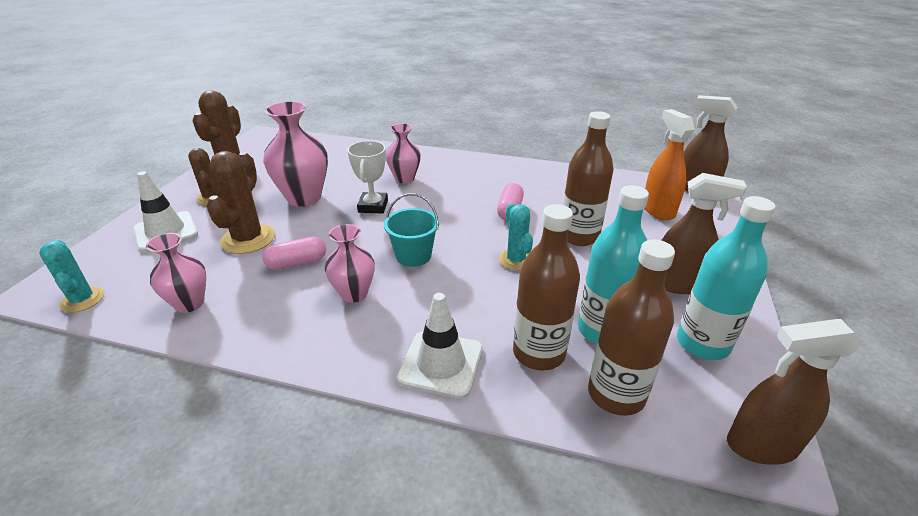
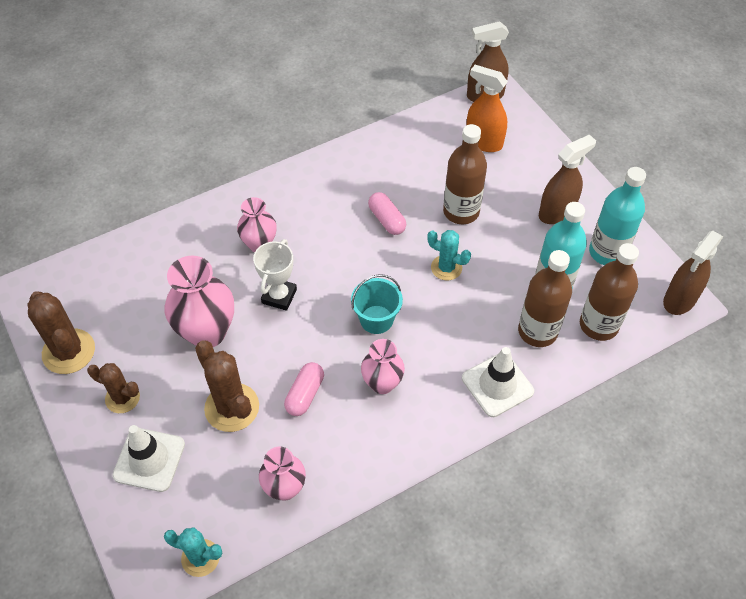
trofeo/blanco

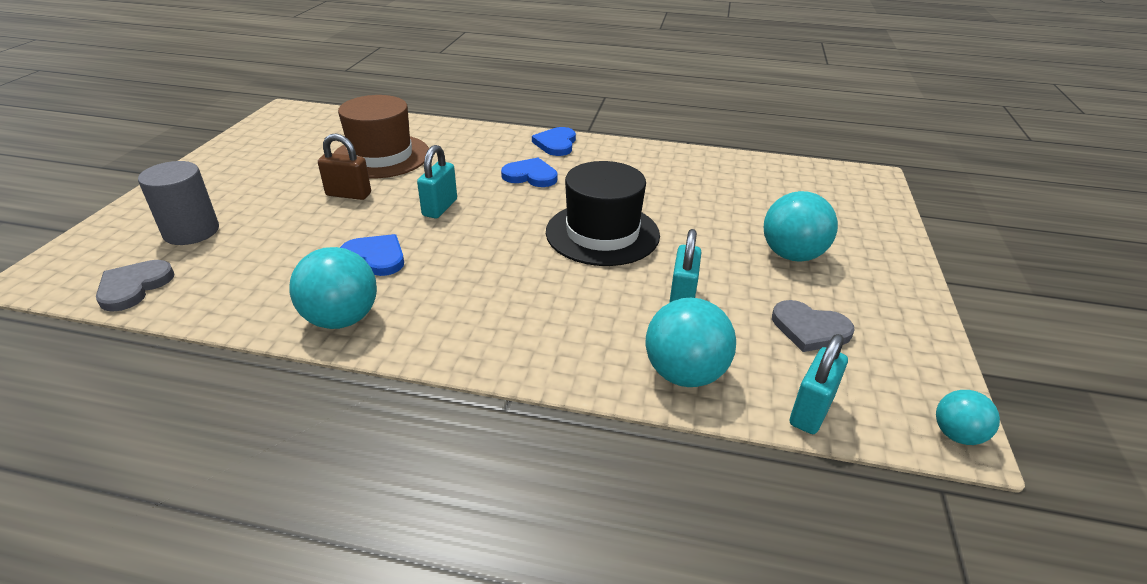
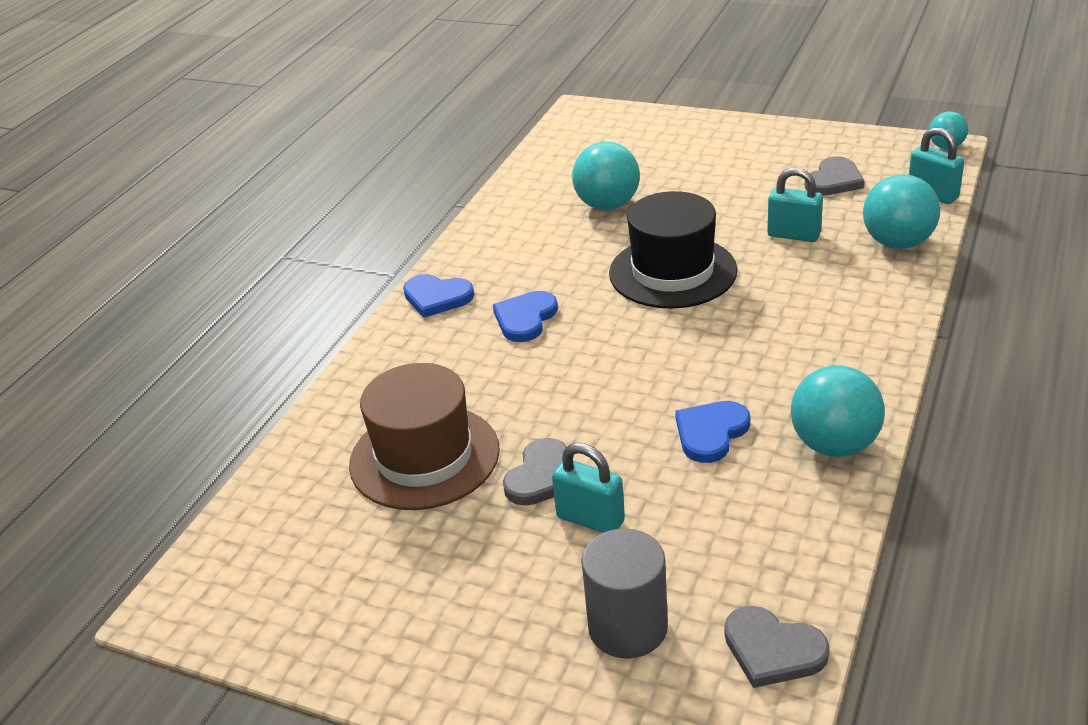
corazón/gris (no. 1 from left)
candado/turquesa (no. 1 from left)
pelota/turquesa (no. 1 from left)

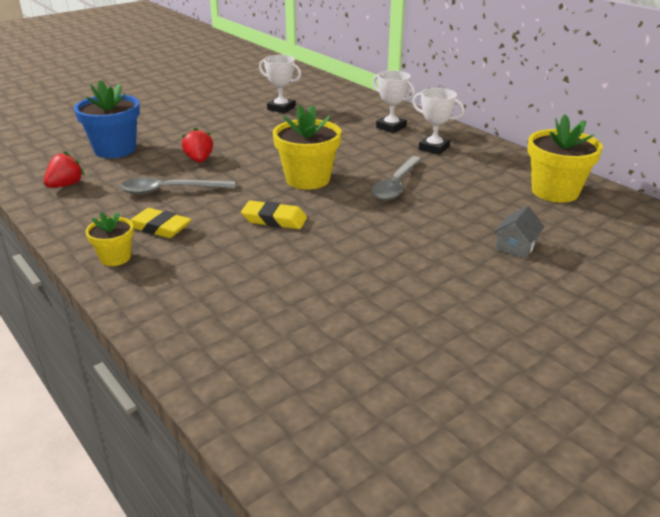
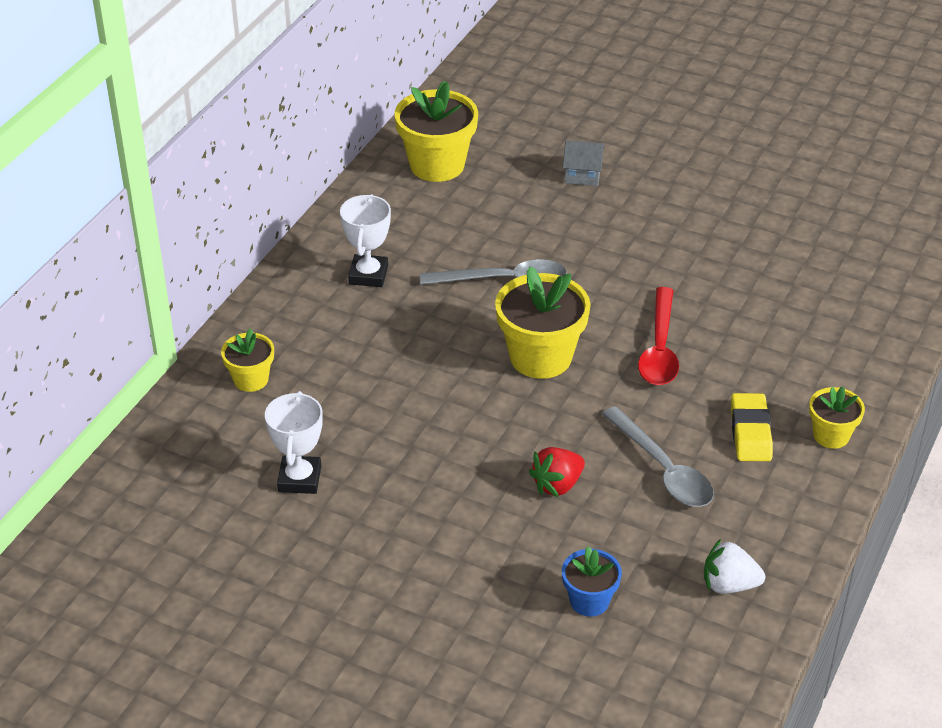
maceta/amarillo (no. 1 from left)
maceta/azul
cuchara/rojo
fresa/blanco
trofeo/blanco (no. 2 from left in the first image)

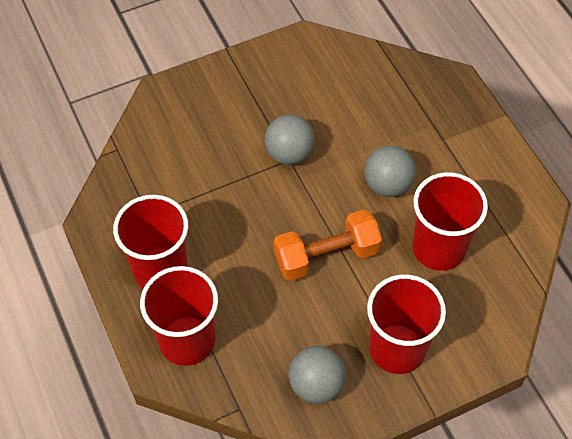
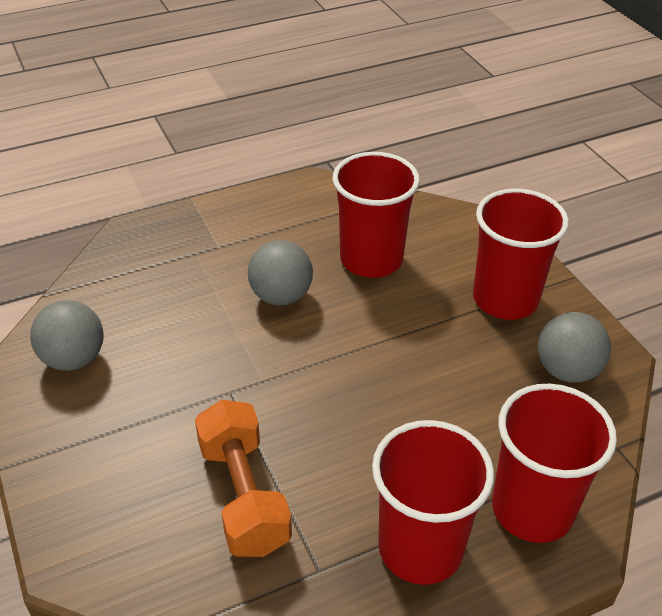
pelota/gris (no. 1 from left)
mancuerna/naranja

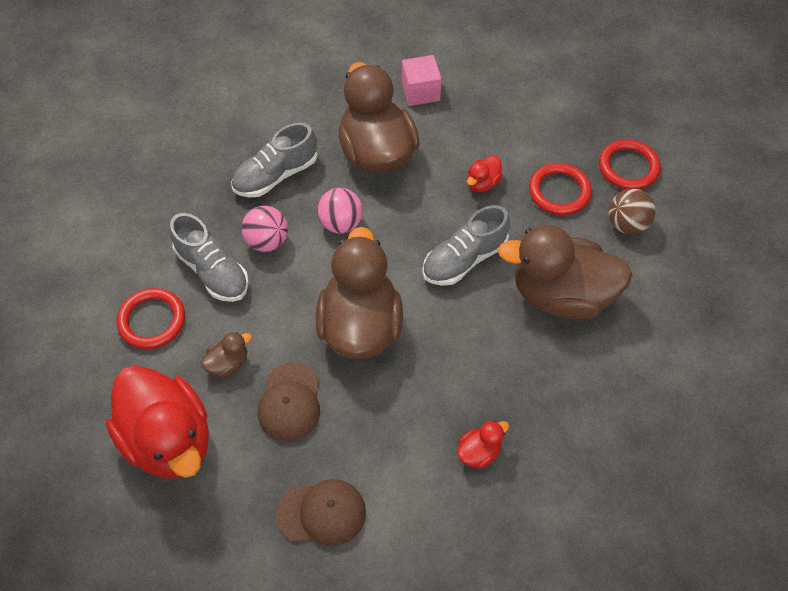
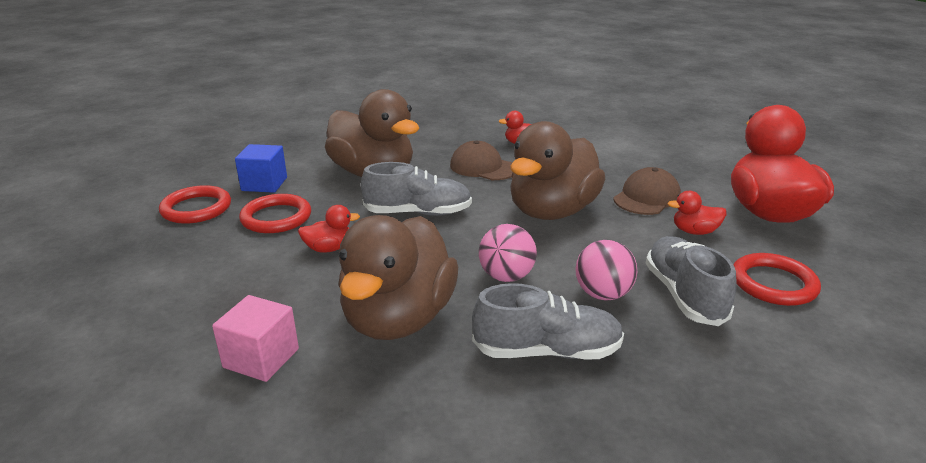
cubo/azul
gorra/marrón (no. 1 from left)
pato/rojo (no. 3 from left)

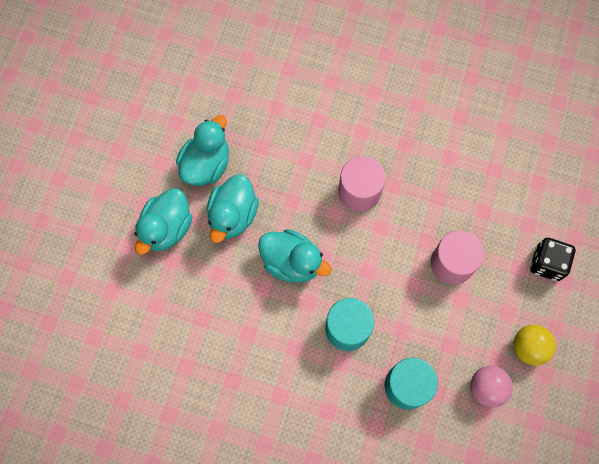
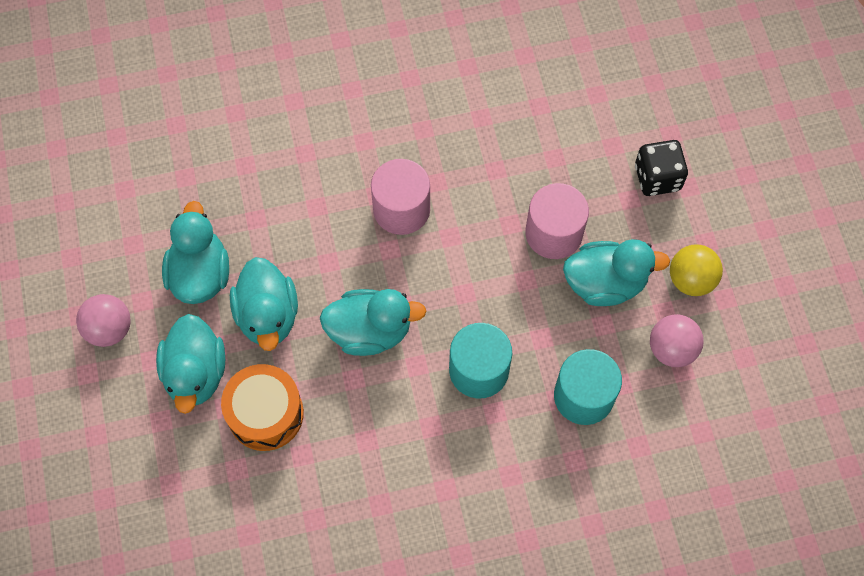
pelota/rosa (no. 1 from left)
tambor/naranja
pato/turquesa (no. 5 from left)

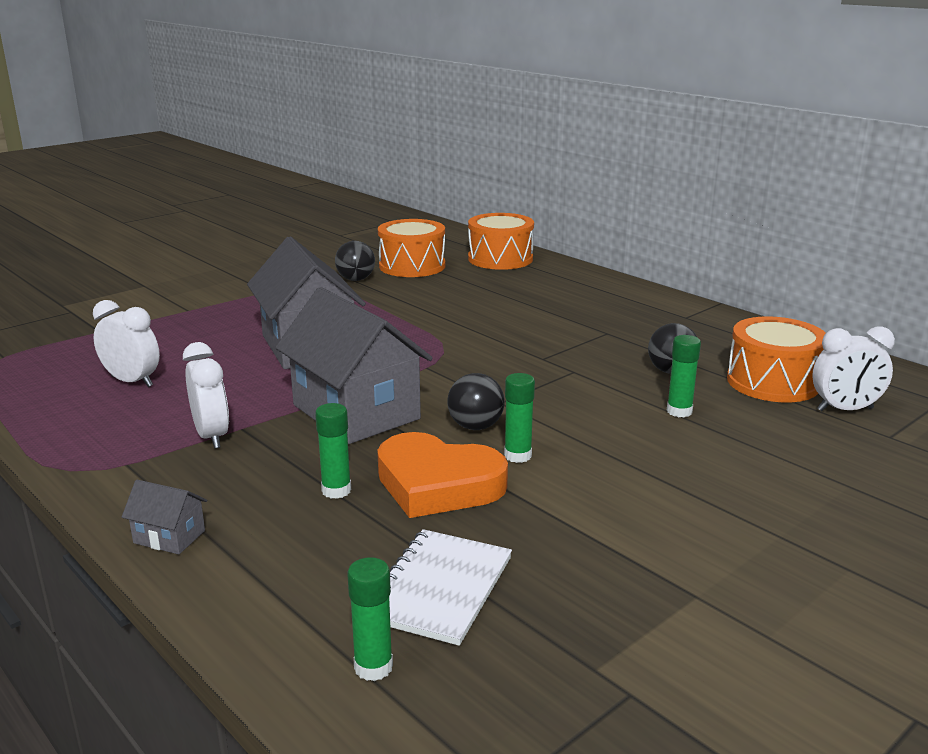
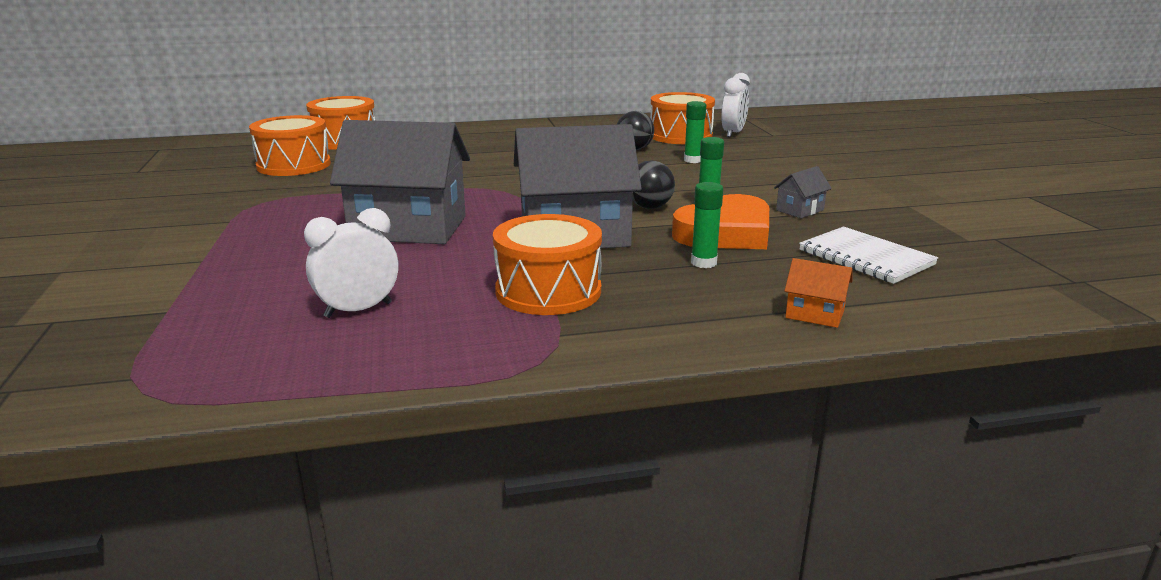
tambor/naranja (no. 3 from left)
casa/gris (no. 3 from left)
casa/naranja
pelota/negro (no. 1 from left in the first image)
barra de pegamento/verde (no. 2 from left in the first image)

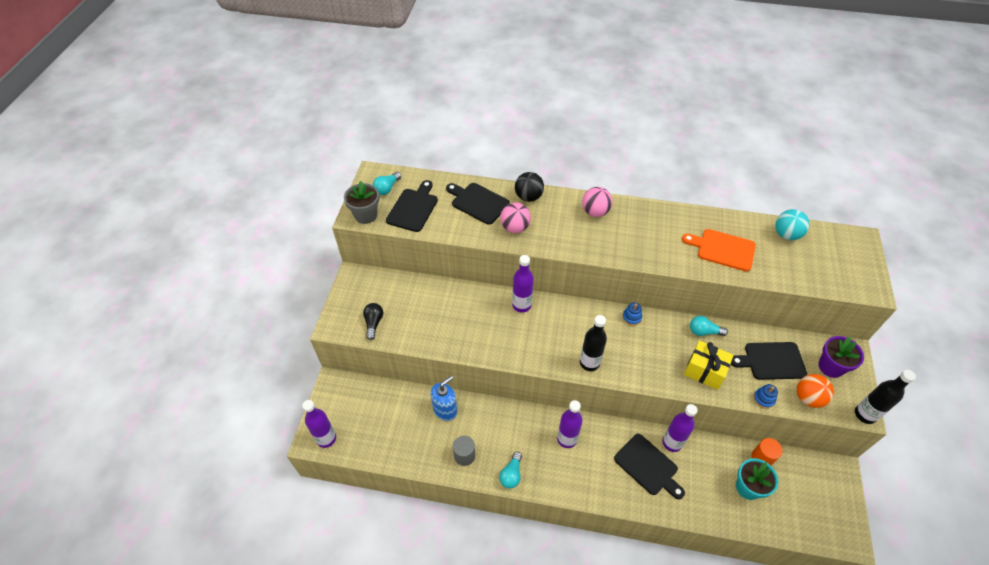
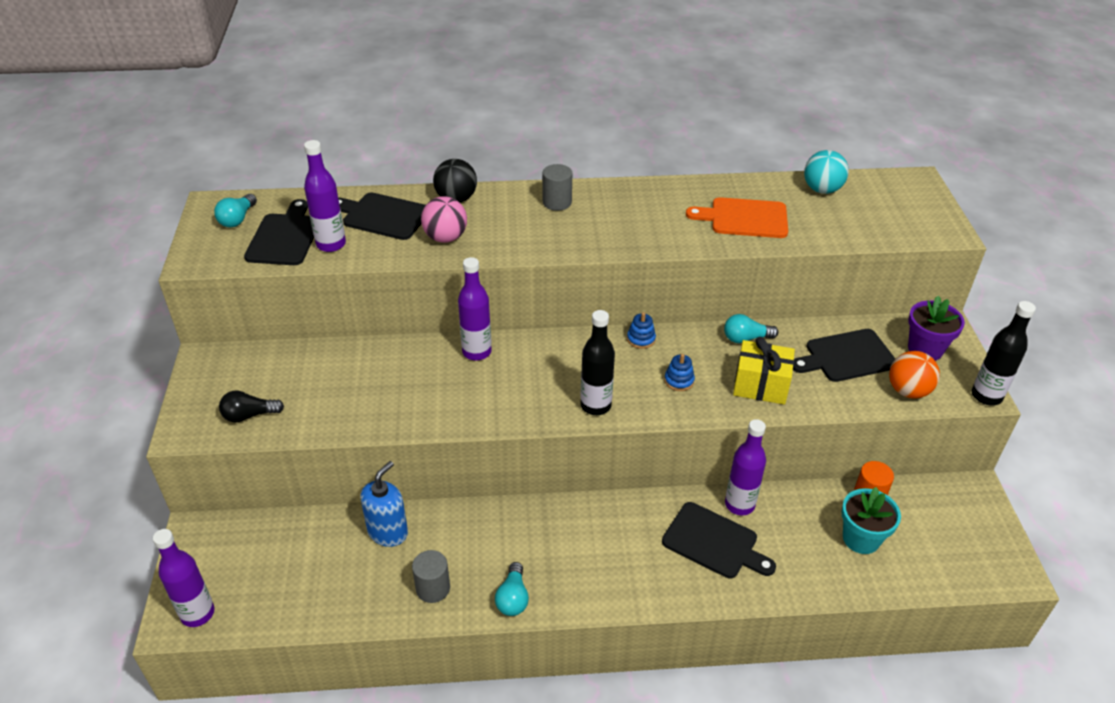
bombilla/negro
botella/morado (no. 2 from left)
cilindro/gris (no. 2 from left)
juguete apilable/azul (no. 2 from left)
maceta/gris

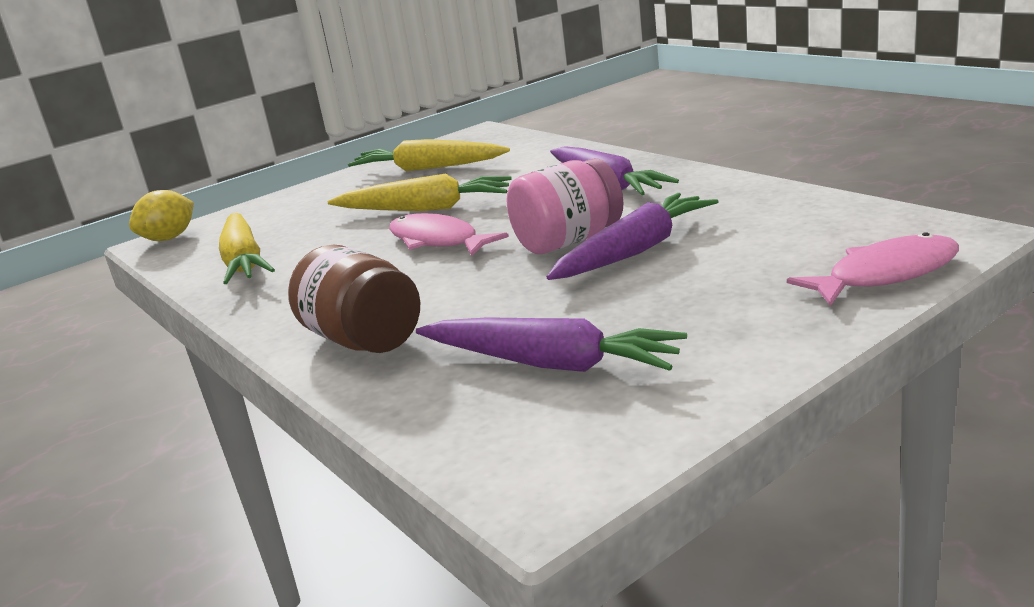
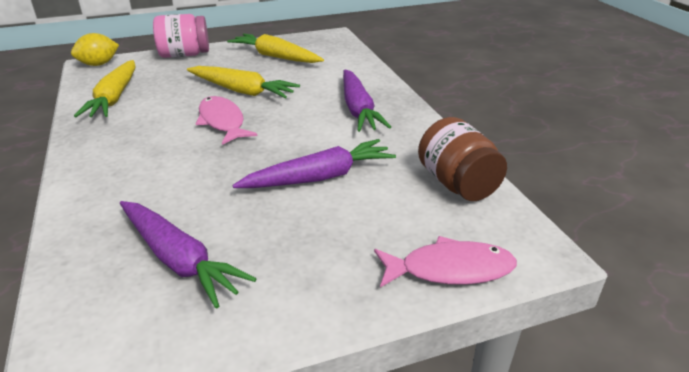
tarro/rosa
tarro/marrón

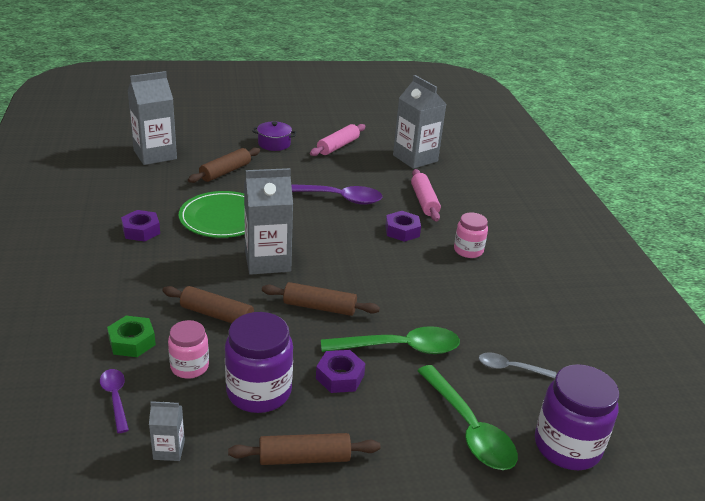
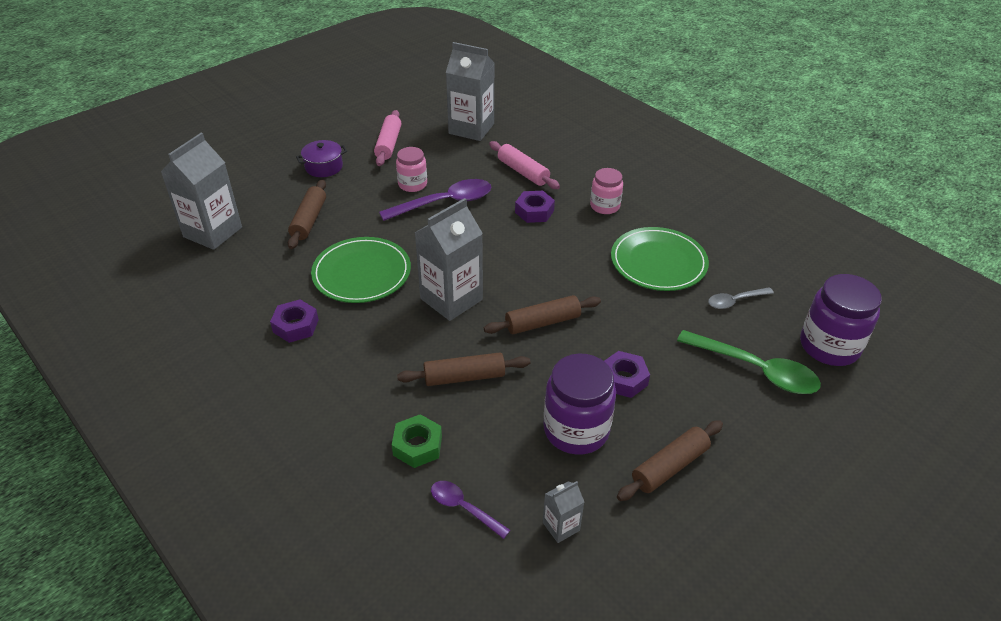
tarro/rosa (no. 1 from left)
plato/verde (no. 2 from left)
cuchara/verde (no. 1 from left in the first image)

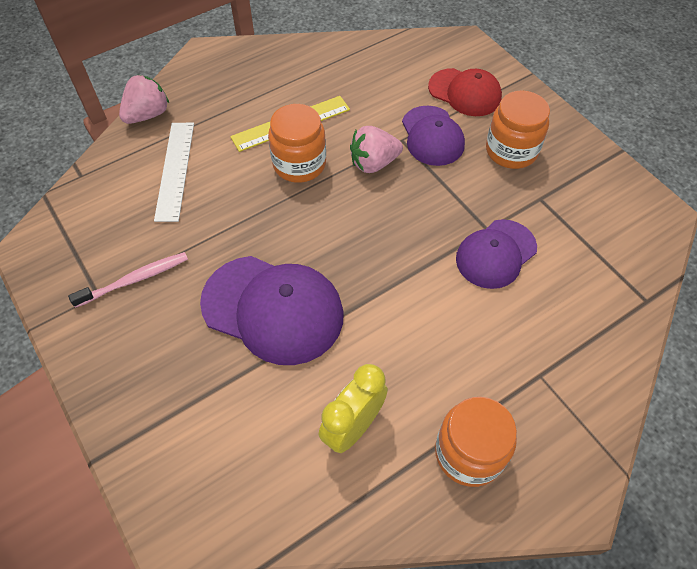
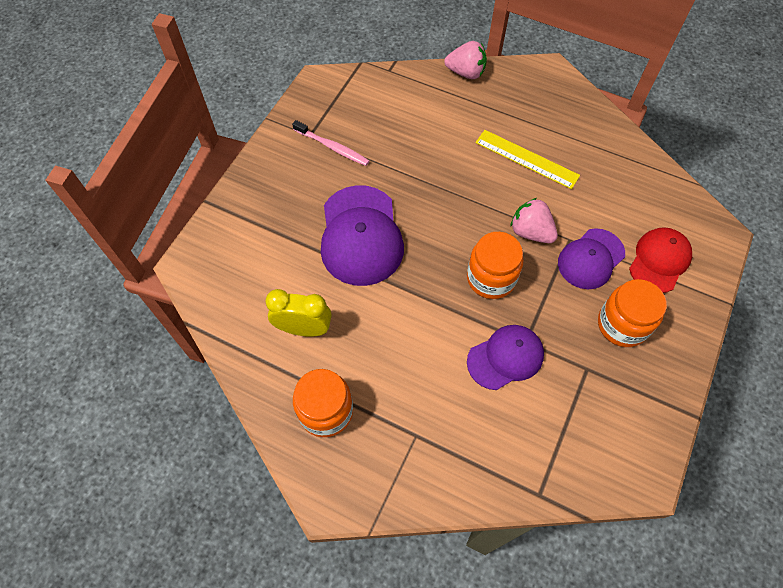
tarro/naranja (no. 2 from left)
gorra/morado (no. 2 from left)
gorra/rojo
regla/blanco

